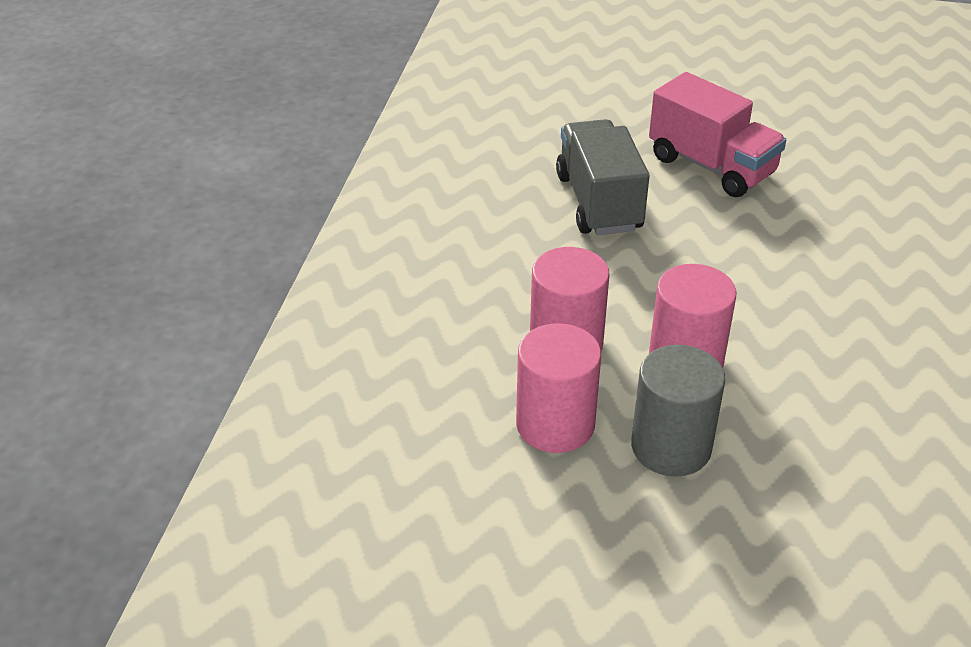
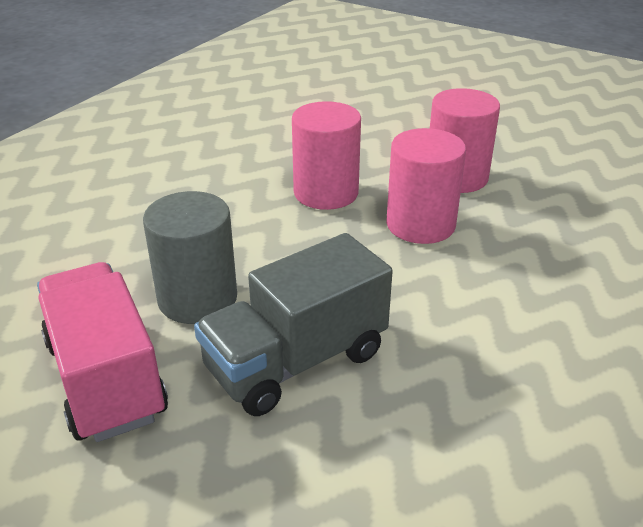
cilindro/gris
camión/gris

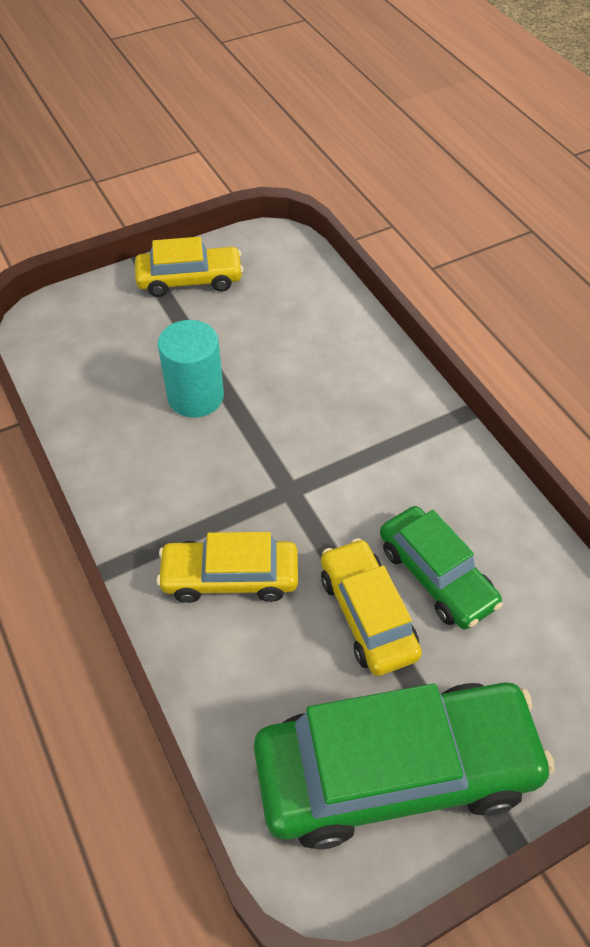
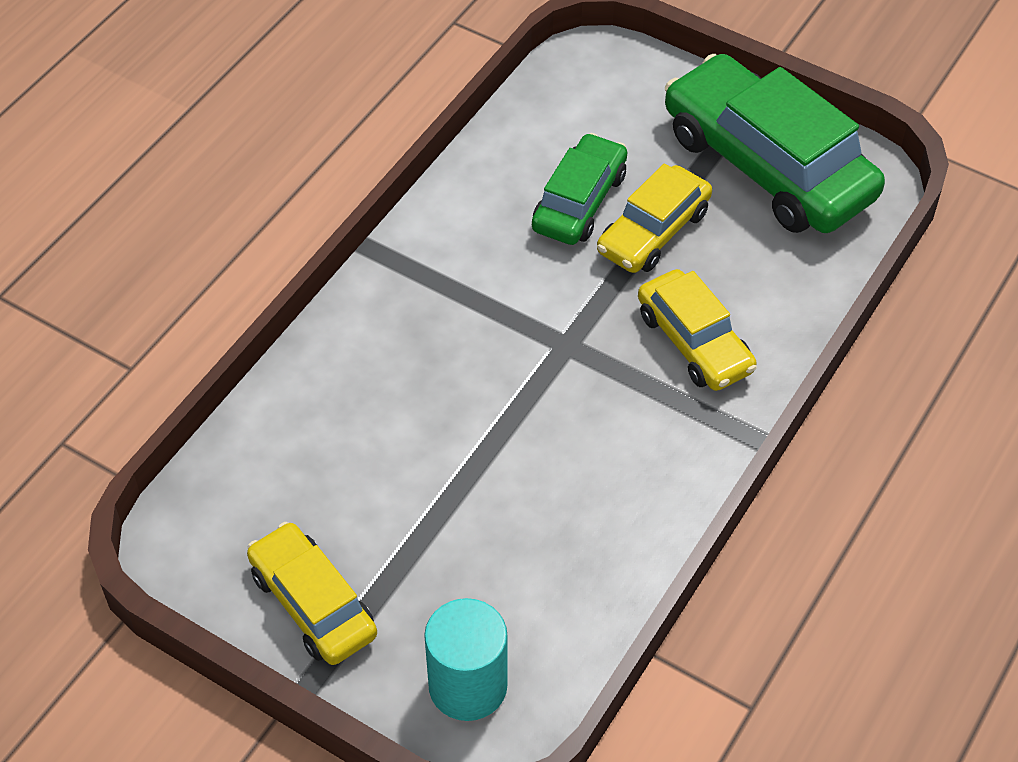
cilindro/turquesa

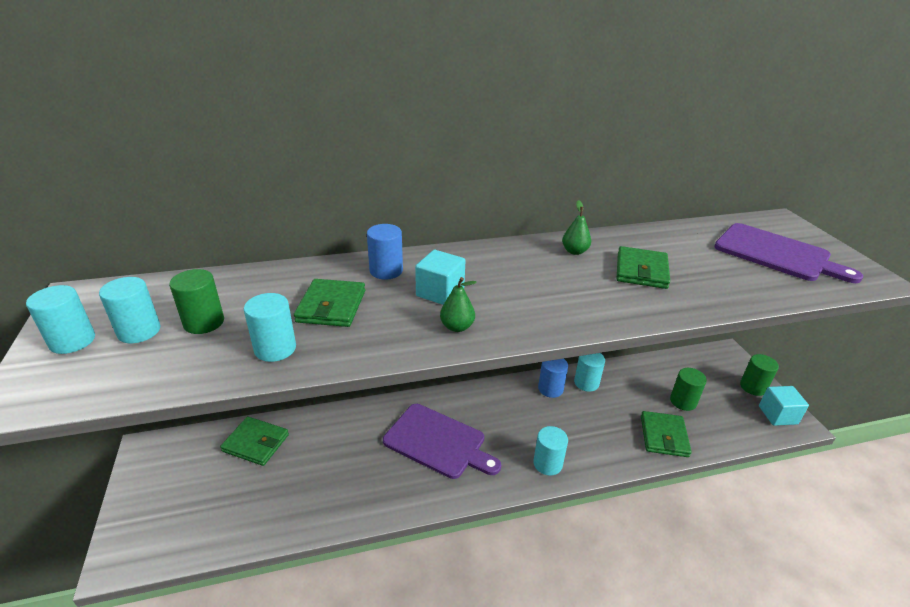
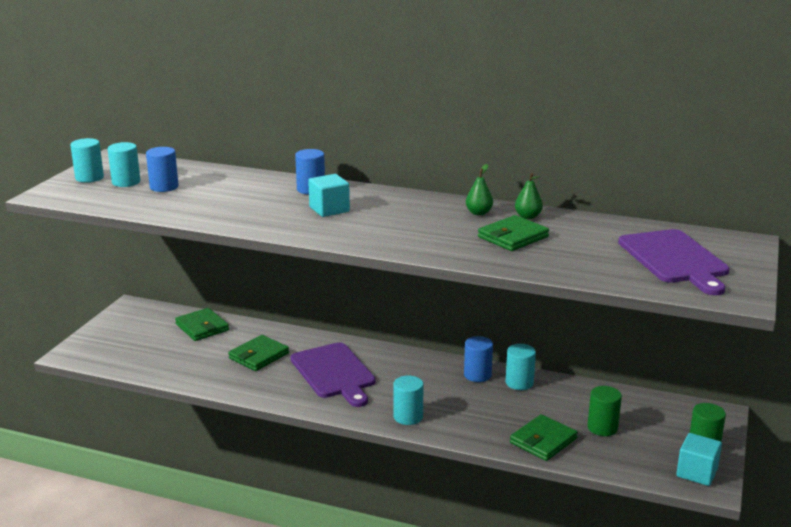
cilindro/azul (no. 1 from left)
cartera/verde (no. 2 from left)
pera/verde (no. 2 from left)
cilindro/turquesa (no. 3 from left in the first image)

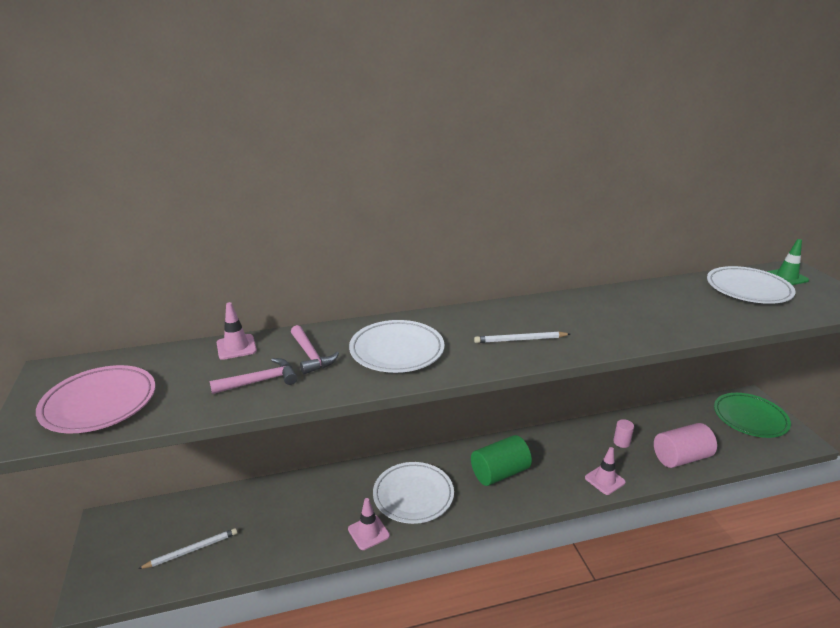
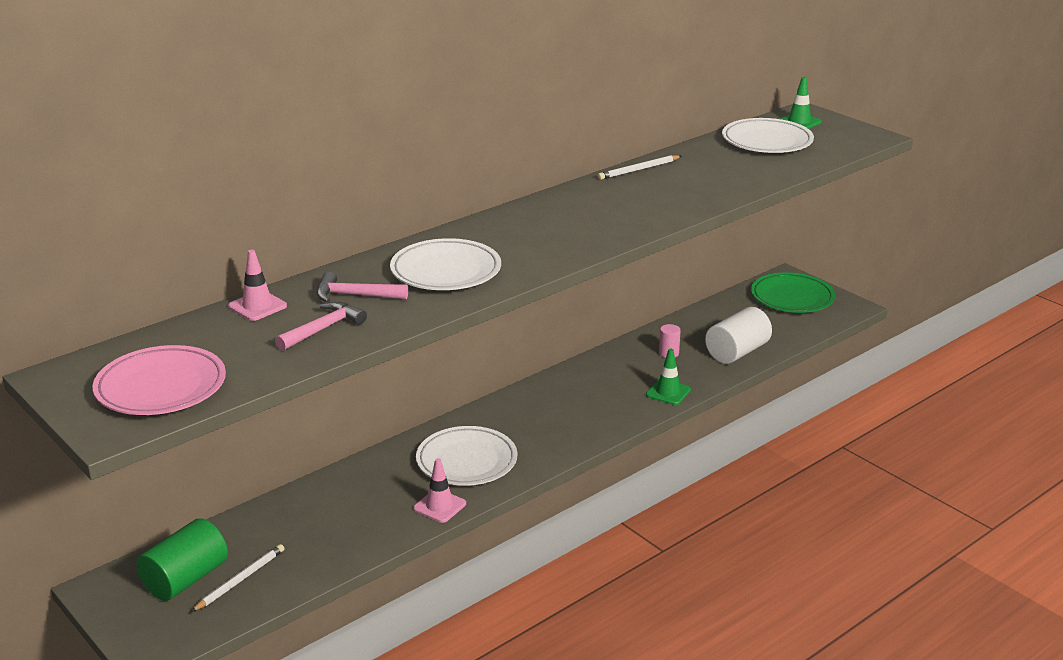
cilindro/verde
martillo/rosa (no. 2 from left)
lápiz/blanco (no. 2 from left)
cono de tráfico/verde (no. 1 from left)
cilindro/blanco

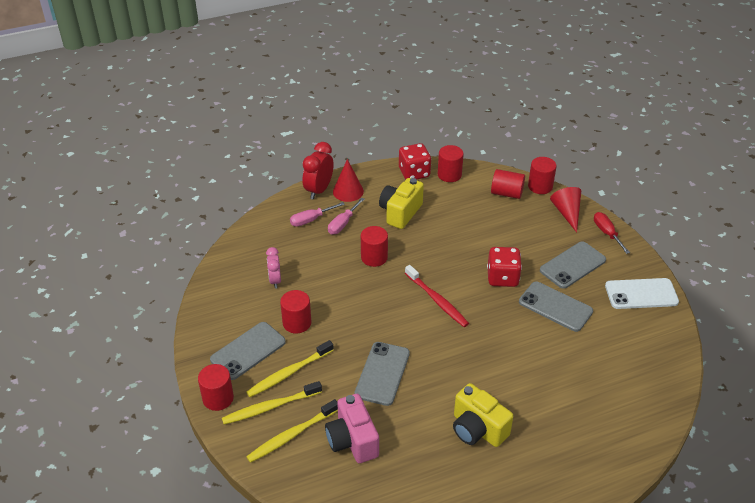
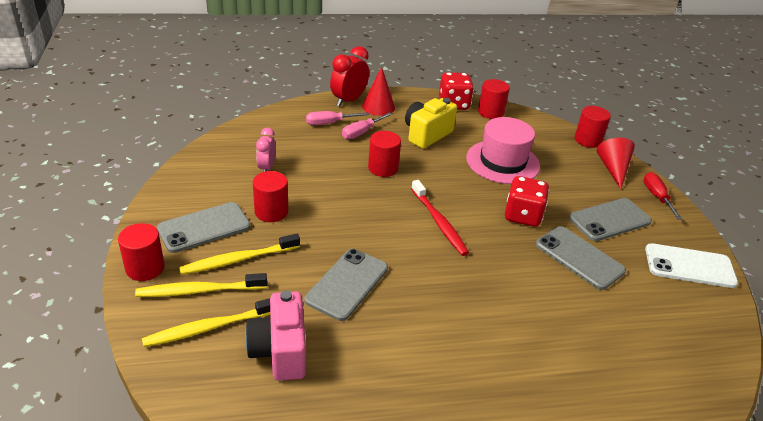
sombrero/rosa
cámara/amarillo (no. 2 from left in the first image)
cilindro/rojo (no. 5 from left in the first image)

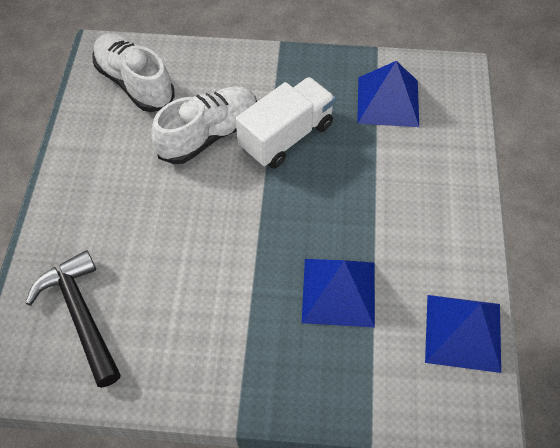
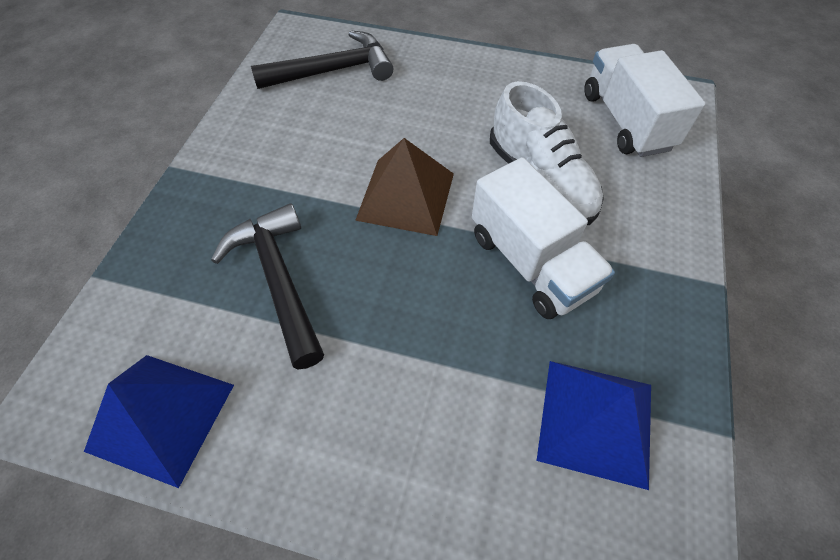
martillo/negro (no. 1 from left)
pirámide/marrón
camión/blanco (no. 2 from left)

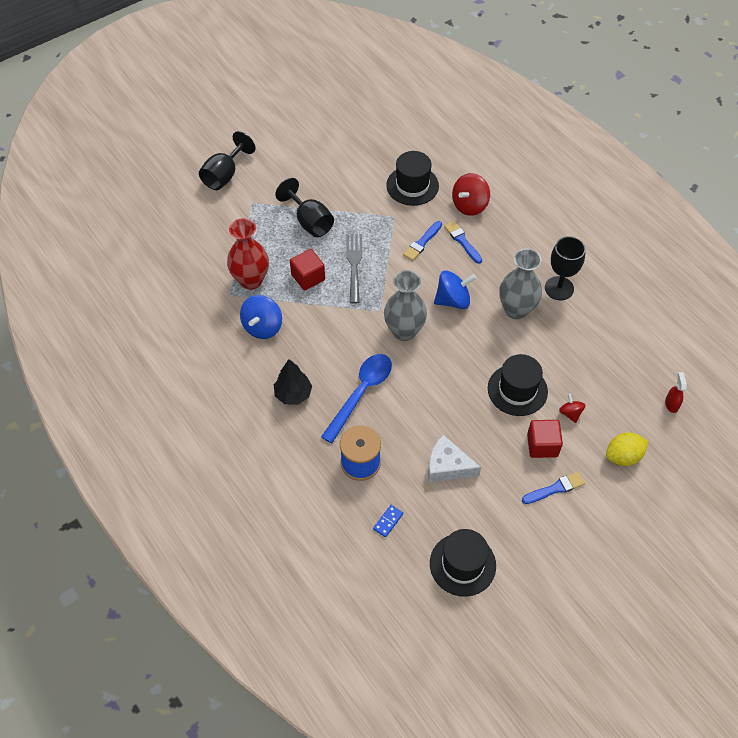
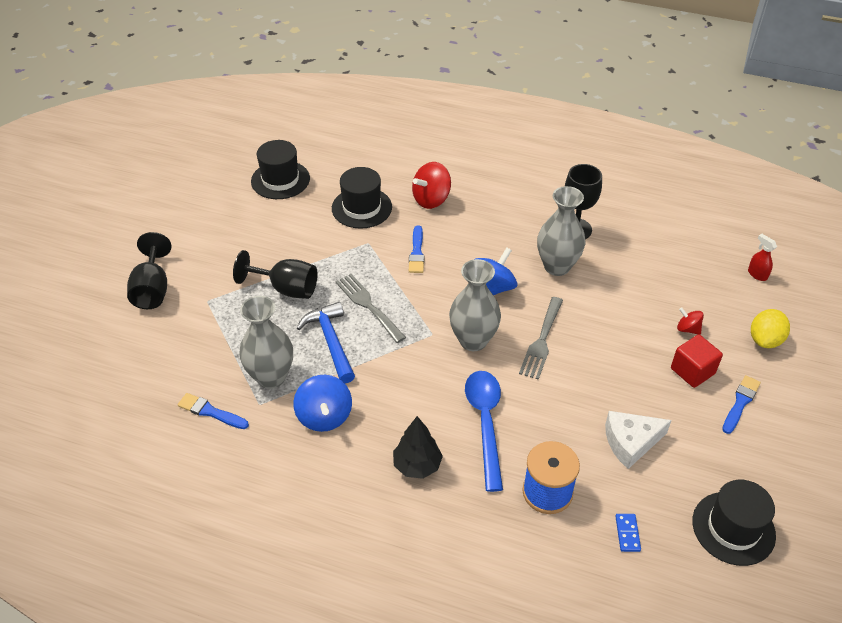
pincel/azul (no. 1 from left)
florero/gris (no. 1 from left)
sombrero/negro (no. 1 from left)
martillo/azul
peonza/rojo (no. 1 from left)
tenedor/gris (no. 2 from left)

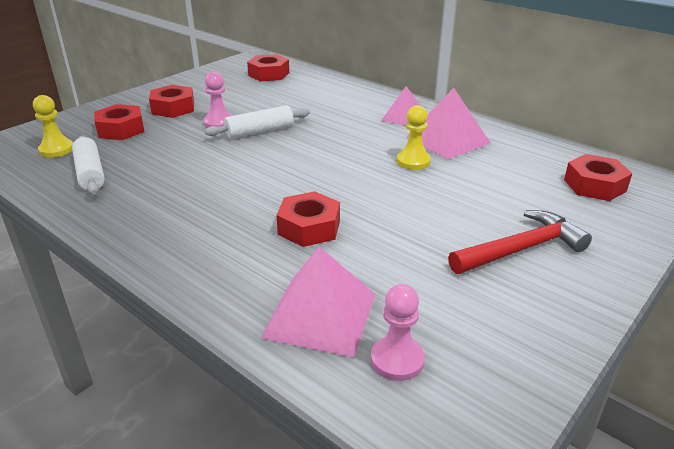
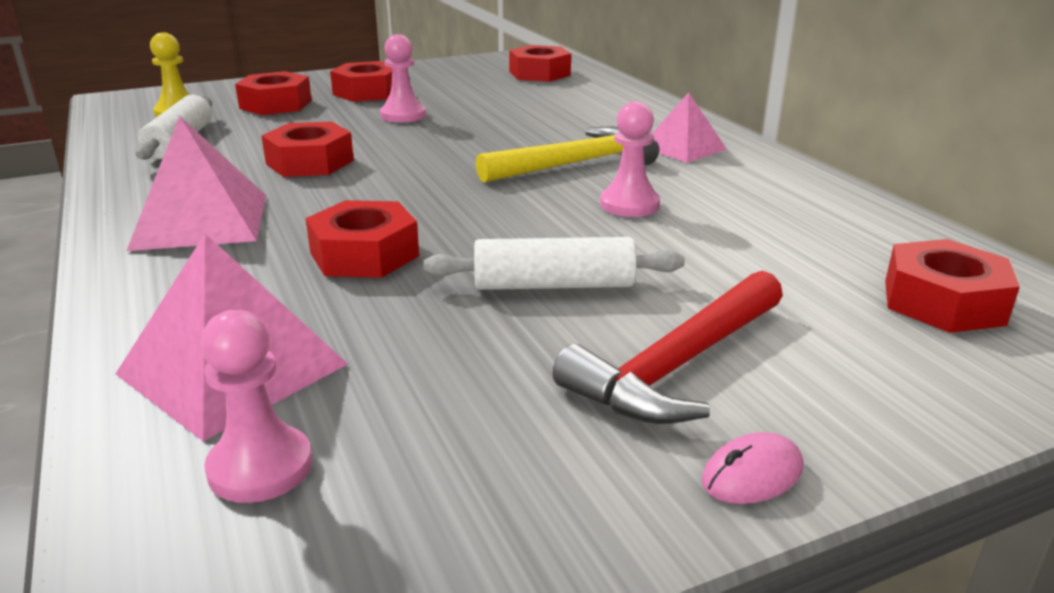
pirámide/rosa (no. 1 from left)
tuerca/rojo (no. 2 from left)
rodillo/blanco (no. 2 from left)
martillo/amarillo
martillo/rojo
peón/rosa (no. 3 from left)
ratón/rosa

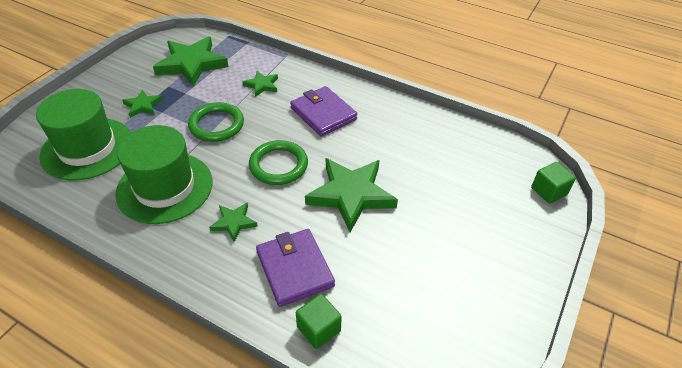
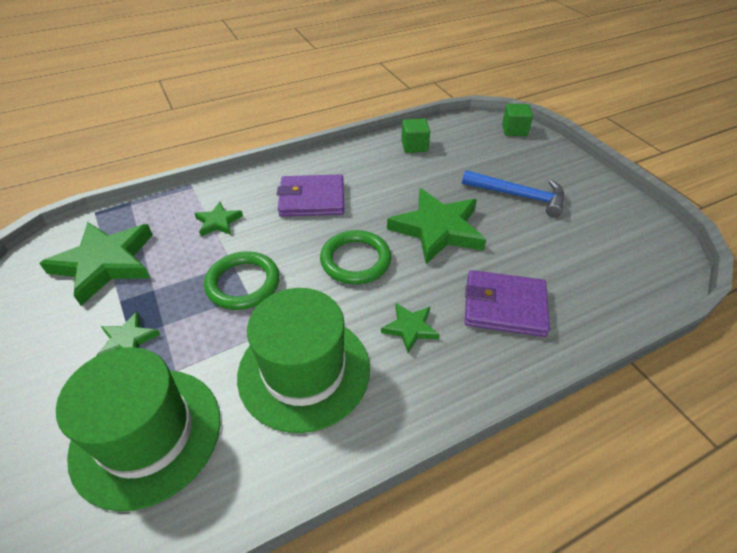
cubo/verde (no. 1 from left)
martillo/azul

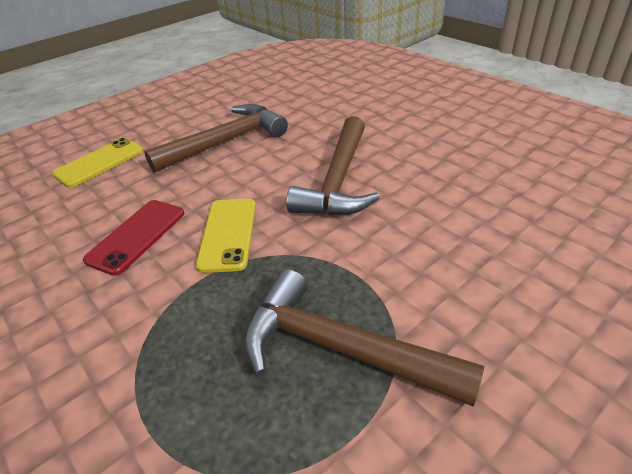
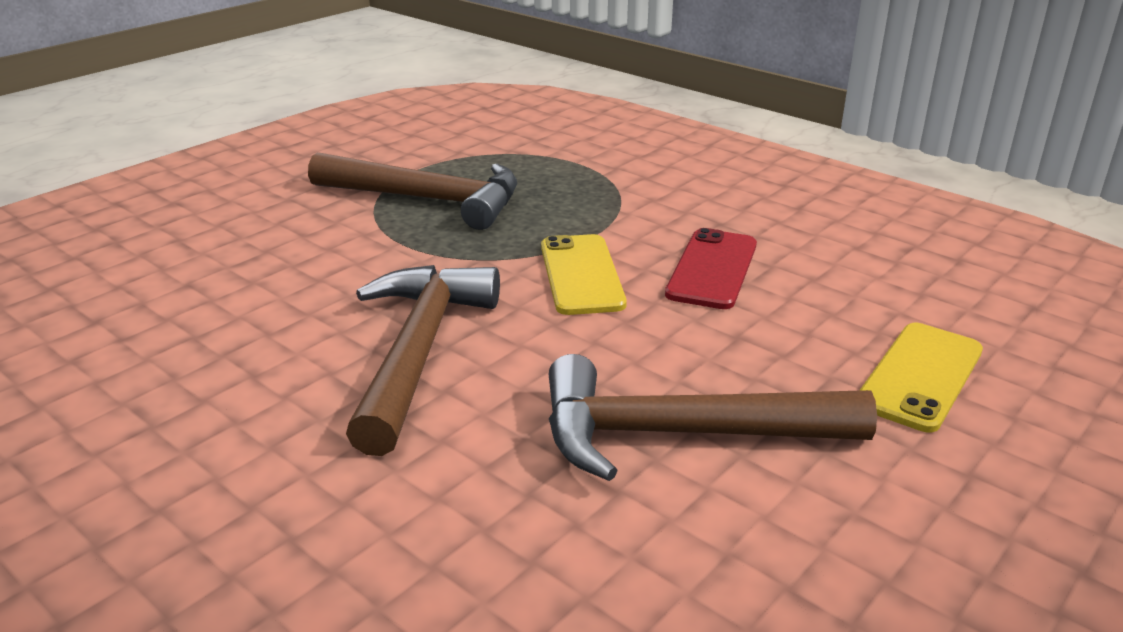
martillo/marrón (no. 3 from left)

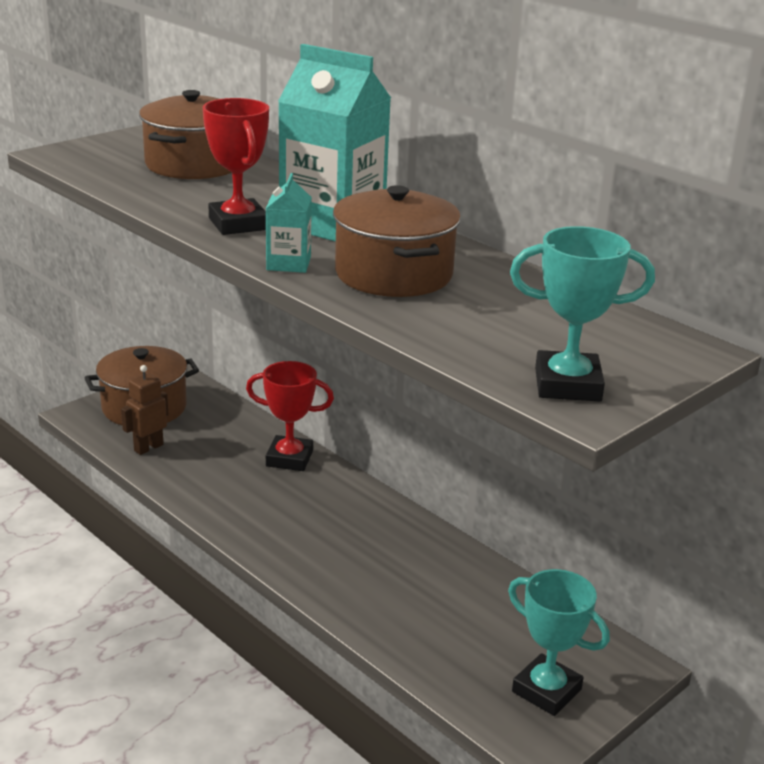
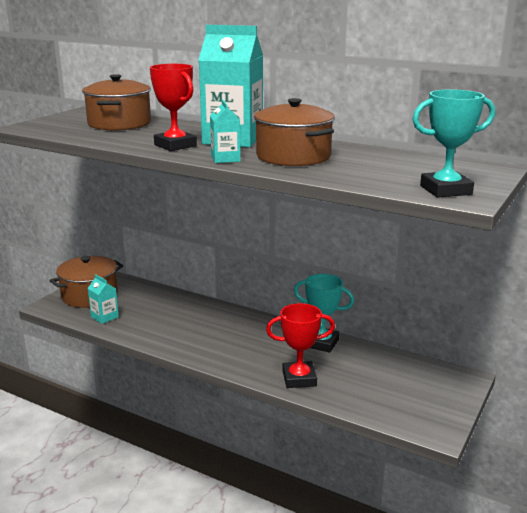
cartón de leche/turquesa (no. 1 from left)
trofeo/rojo (no. 2 from left)
trofeo/turquesa (no. 1 from left)

